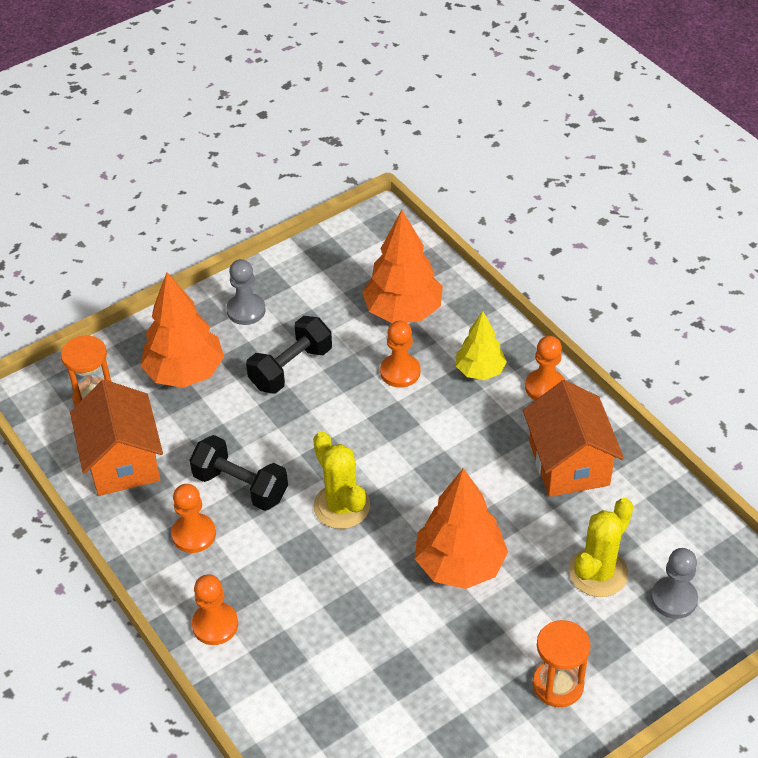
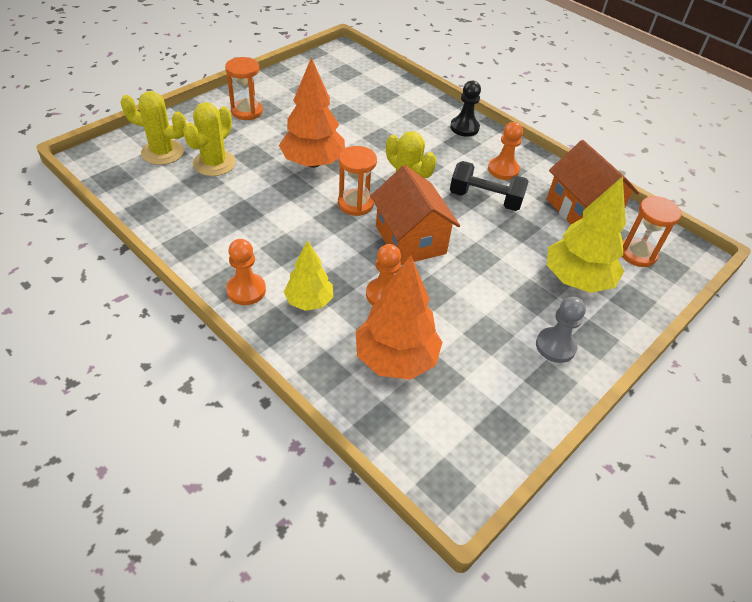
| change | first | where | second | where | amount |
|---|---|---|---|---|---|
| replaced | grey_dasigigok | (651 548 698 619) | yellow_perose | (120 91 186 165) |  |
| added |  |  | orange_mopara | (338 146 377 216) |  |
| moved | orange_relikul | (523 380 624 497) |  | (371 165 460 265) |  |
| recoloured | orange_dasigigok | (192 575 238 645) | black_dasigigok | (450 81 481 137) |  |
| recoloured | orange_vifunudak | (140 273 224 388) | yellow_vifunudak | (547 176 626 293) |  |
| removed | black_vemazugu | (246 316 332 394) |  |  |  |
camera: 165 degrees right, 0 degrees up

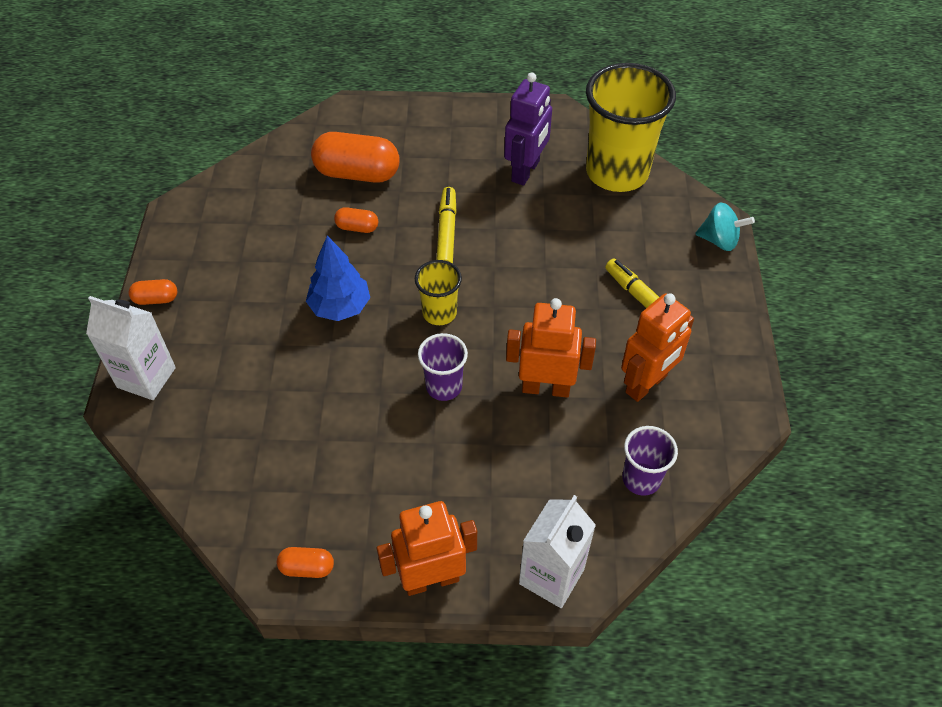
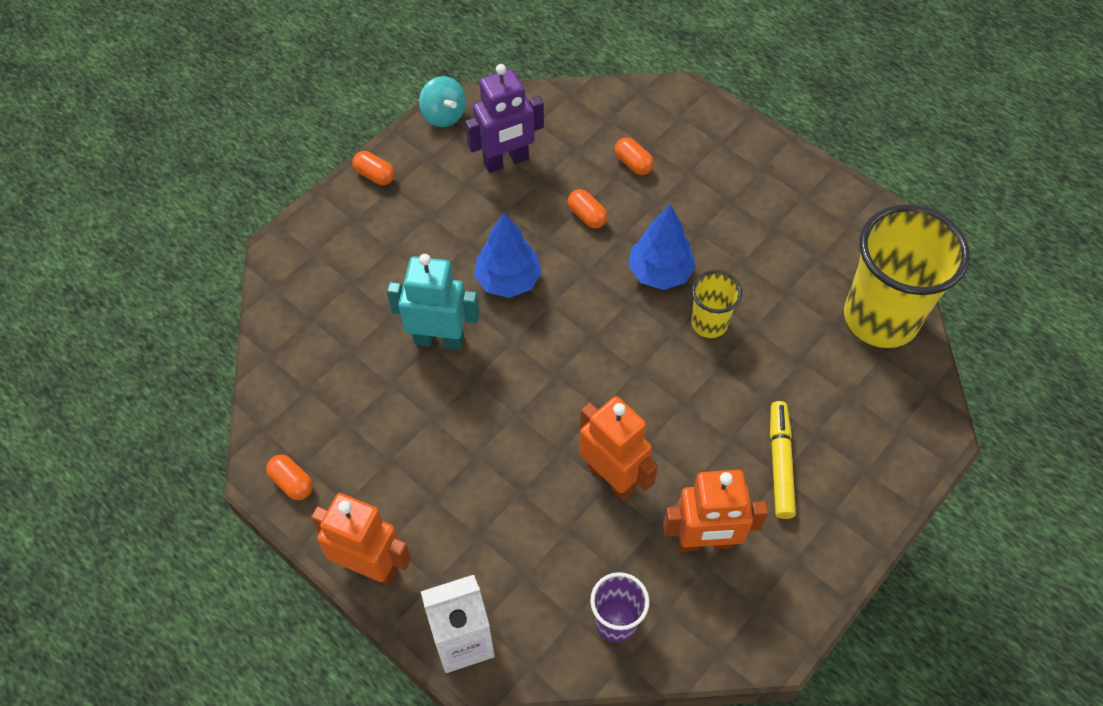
| change | first | where | second | where | amount |
|---|---|---|---|---|---|
| added |  |  | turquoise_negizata | (387 254 479 350) |  |
| moved | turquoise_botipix | (695 203 755 251) |  | (419 76 466 127) |  |
| moved | purple_negizata | (504 72 552 186) |  | (465 64 544 173) |  |
| resized | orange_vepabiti | (311 132 400 183) |  | (615 137 654 175) | x0.48 |
| replaced | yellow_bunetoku | (436 187 457 263) | blue_vifunudak | (628 204 696 290) |  |
| moved | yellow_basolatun | (415 260 462 325) |  | (691 270 742 338) |  |
| removed | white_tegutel | (86 296 176 400) |  |  |  |
| removed | purple_basolatun | (418 333 468 401) |  |  |  |
camera: 40 degrees right, 5 degrees up

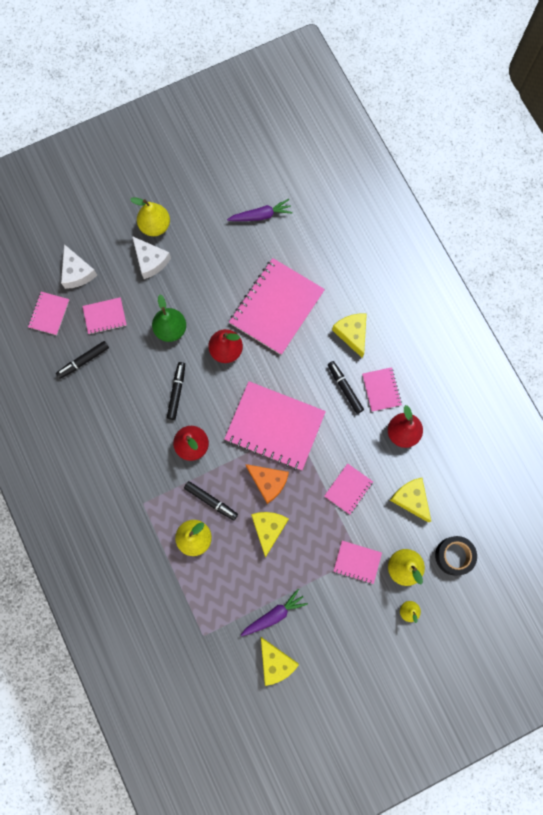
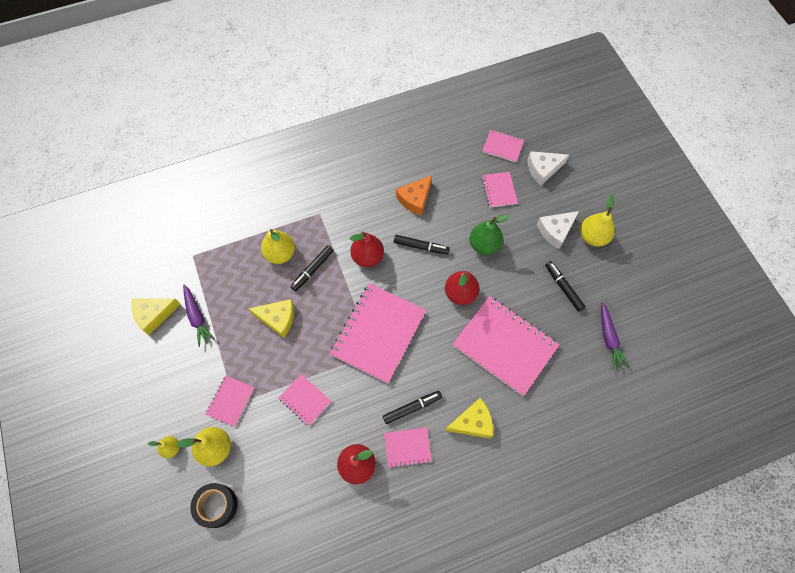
| change | first | where | second | where | amount |
|---|---|---|---|---|---|
| moved | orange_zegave | (246 464 289 504) |  | (396 175 432 216) |  |
| moved | black_bunetoku | (56 341 109 379) |  | (545 261 585 311) |  |
| removed | yellow_zegave | (390 478 431 523) |  |  |  |
camera: 95 degrees right, 10 degrees down

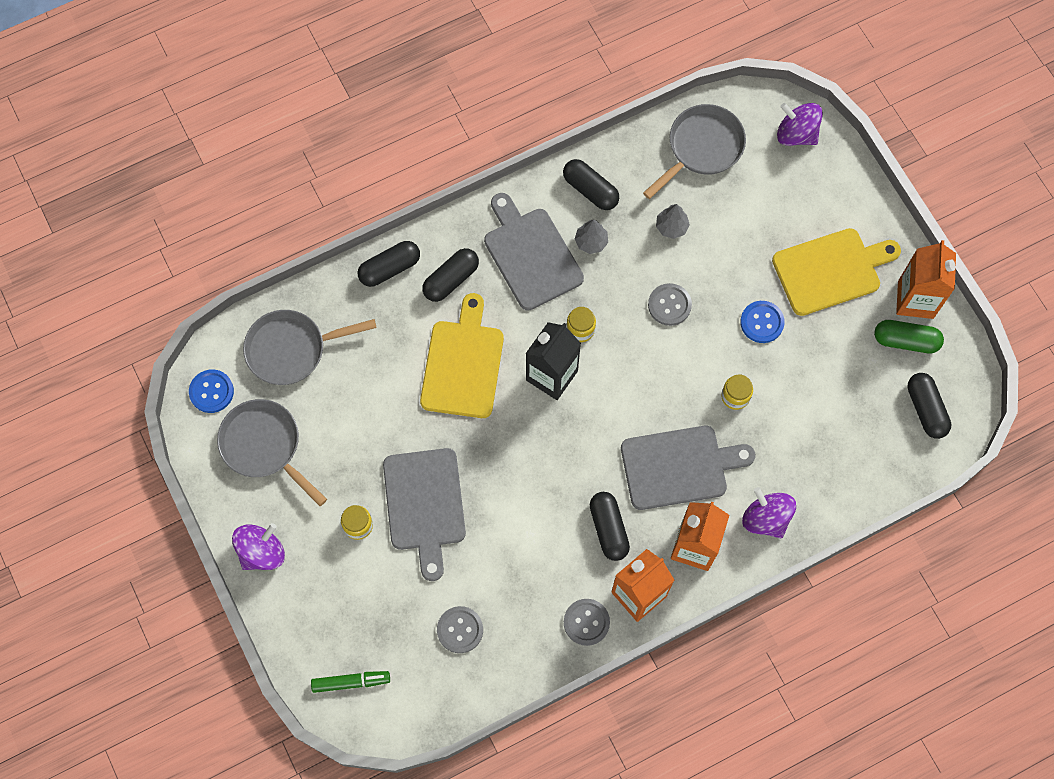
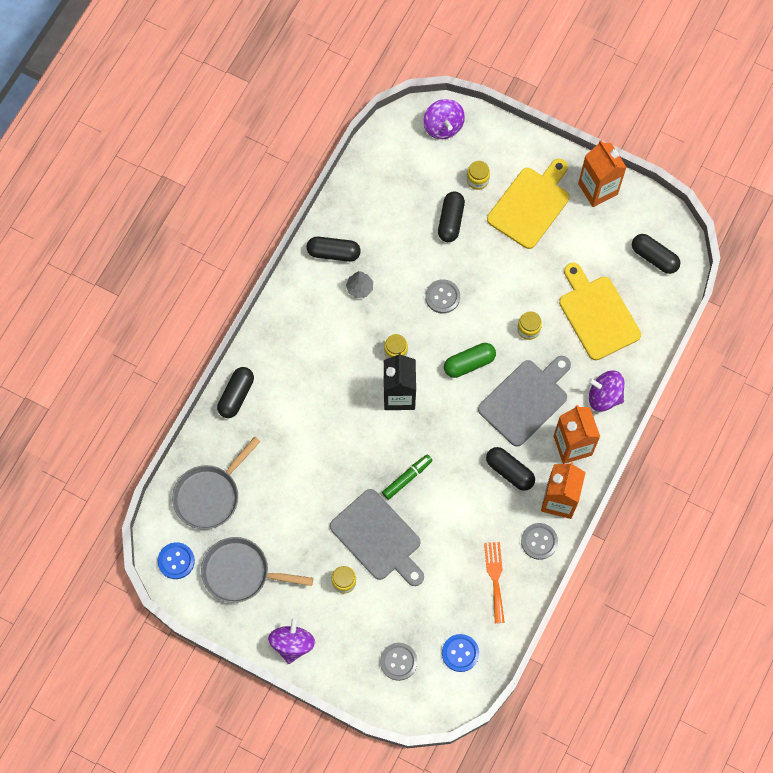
| change | first | where | second | where | amount |
|---|---|---|---|---|---|
| moved | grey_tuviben | (437 606 483 653) |  | (380 643 418 681) |  |
| moved | green_bunetoku | (311 671 390 693) |  | (382 454 433 500) |  |
| turned | purple_botipix | (777 103 823 146) |  | (423 99 465 139) | 105 degrees counterclockwise |
| moved | black_vepabiti | (422 248 479 302) |  | (438 192 465 242) |  |
| moved | blue_tuviben | (740 301 785 343) |  | (442 634 479 672) |  |
| moved | green_vepabiti | (874 320 944 353) |  | (444 343 496 378) |  |
| added |  |  | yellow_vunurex | (467 161 490 190) |  |
| added |  |  | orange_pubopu | (484 542 505 623) |  |
| moved | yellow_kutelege | (420 293 504 418) |  | (559 263 641 360) |  |
| removed | grey_kutelege | (484 193 584 311) |  |  |  |
| removed | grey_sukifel | (643 104 746 199) |  |  |  |
| removed | grey_vifunudak | (656 204 690 239) |  |  |  |
camera: 35 degrees left, 0 degrees up

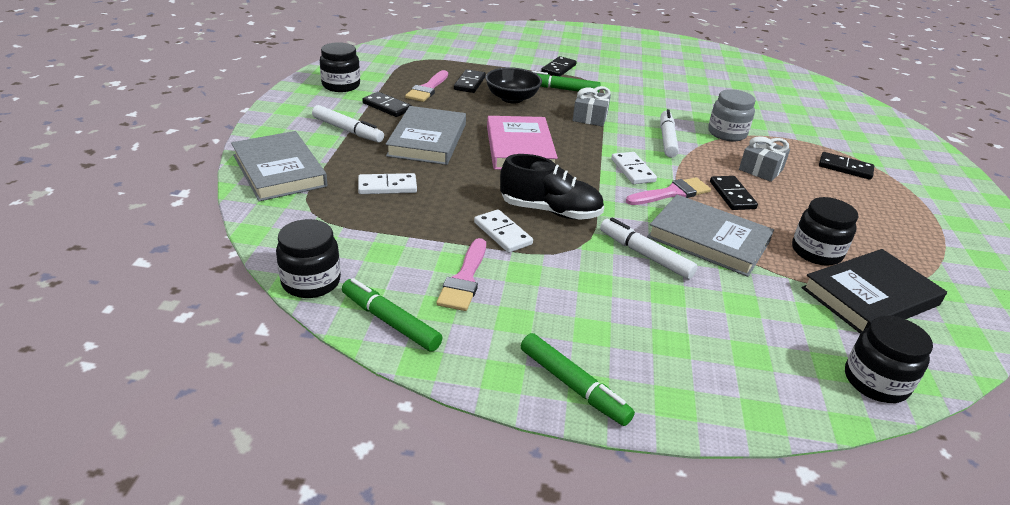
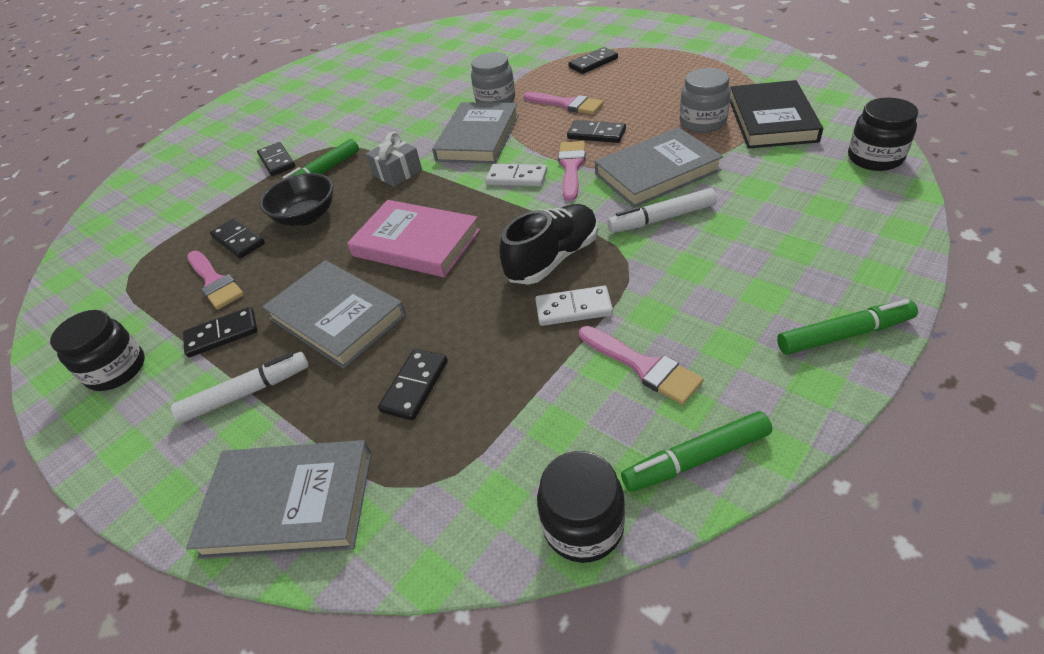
| change | first | where | second | where | amount |
|---|---|---|---|---|---|
| recoloured | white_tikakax | (358 173 417 194) | black_tikakax | (378 349 448 421) |  |
| replaced | white_bunetoku | (660 109 679 158) | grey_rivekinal | (432 102 519 164) |  |
| replaced | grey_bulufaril | (739 136 790 182) | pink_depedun | (524 92 604 115) |  |
| recoloured | black_vunurex | (792 197 858 266) | grey_vunurex | (680 68 731 133) |  |
camera: 50 degrees left, 10 degrees up

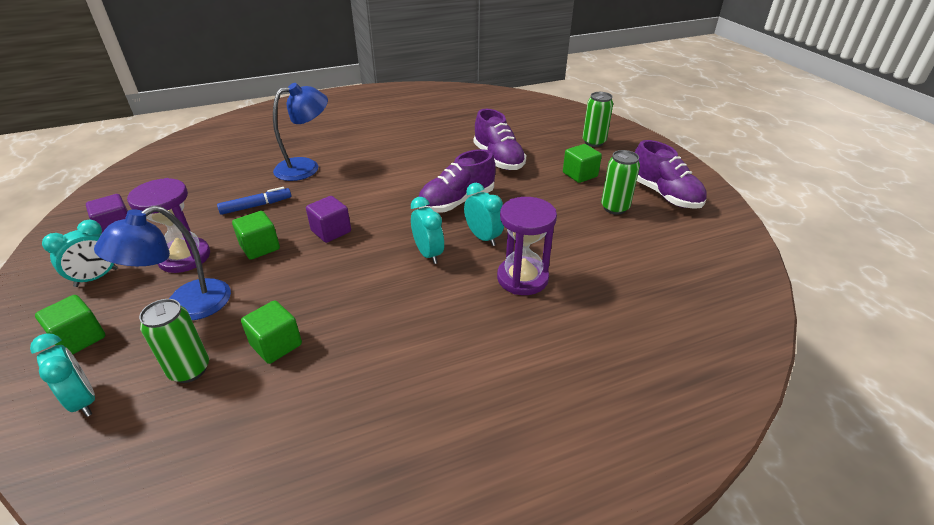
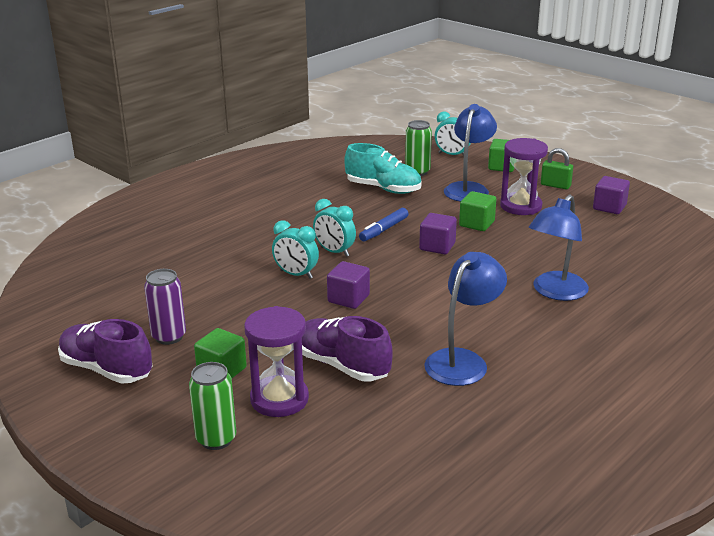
| change | first | where | second | where | amount |
|---|---|---|---|---|---|
| recoloured | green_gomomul | (601 150 640 215) | purple_gomomul | (144 269 186 345) |  |
| moved | purple_mopara | (497 197 557 295) |  | (244 306 309 417) |  |
| replaced | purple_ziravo | (419 149 496 213) | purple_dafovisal | (327 261 370 309) |  |
| replaced | green_dafovisal | (241 300 302 364) | turquoise_ziravo | (344 143 422 194) |  |
| moved | blue_bunetoku | (217 187 291 215) |  | (359 208 408 242) |  |
| added |  |  | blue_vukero | (424 252 507 386) |  |
| replaced | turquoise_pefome | (42 220 118 287) | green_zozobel | (541 148 573 189) |  |
camera: 155 degrees right, 10 degrees down

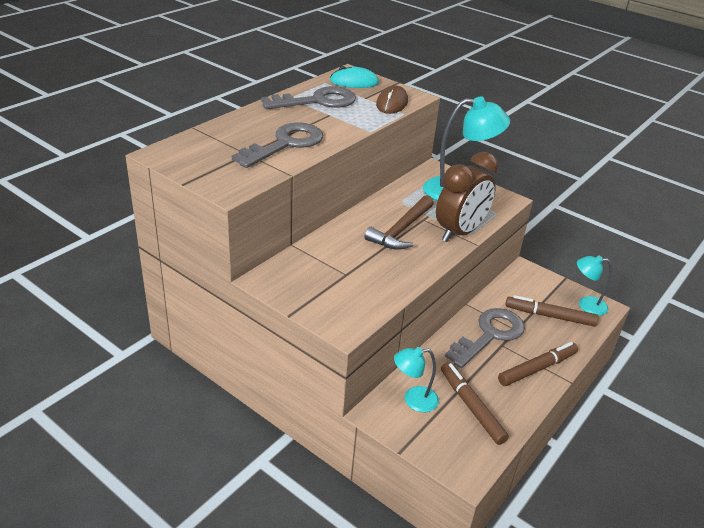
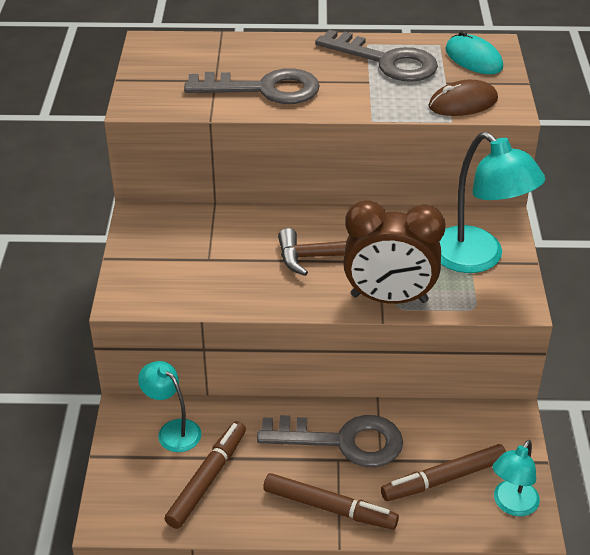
| change | first | where | second | where | amount |
|---|---|---|---|---|---|
| turned | brown_bunetoku | (506 295 599 327) |  | (381 444 506 501) | 90 degrees counterclockwise |
| turned | turquoise_vukero | (577 255 612 316) |  | (493 440 540 516) | 120 degrees counterclockwise |
camera: 55 degrees right, 5 degrees up

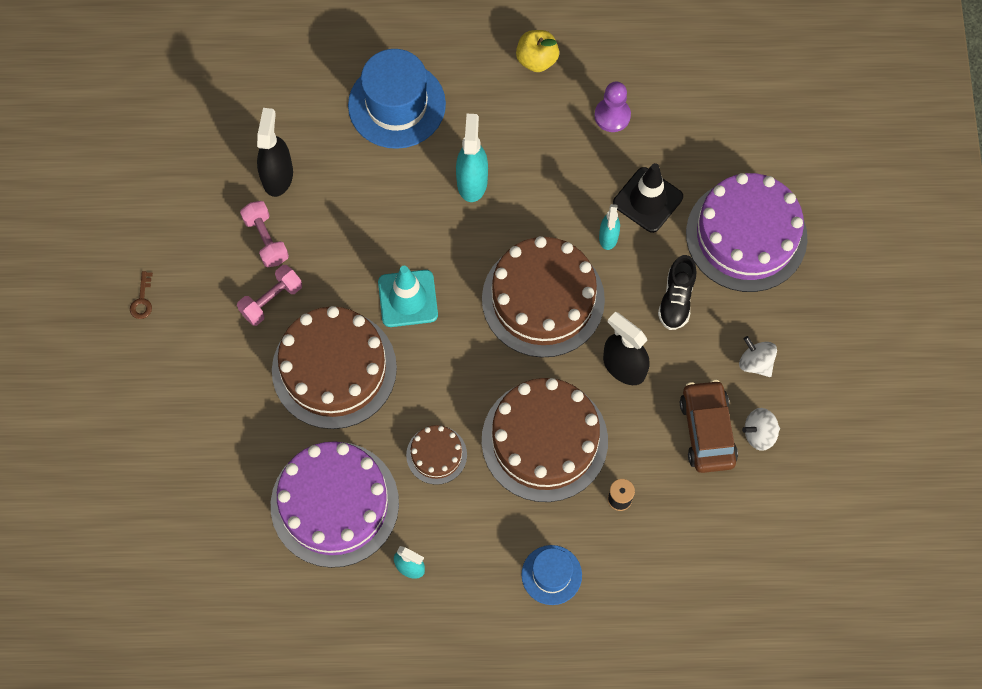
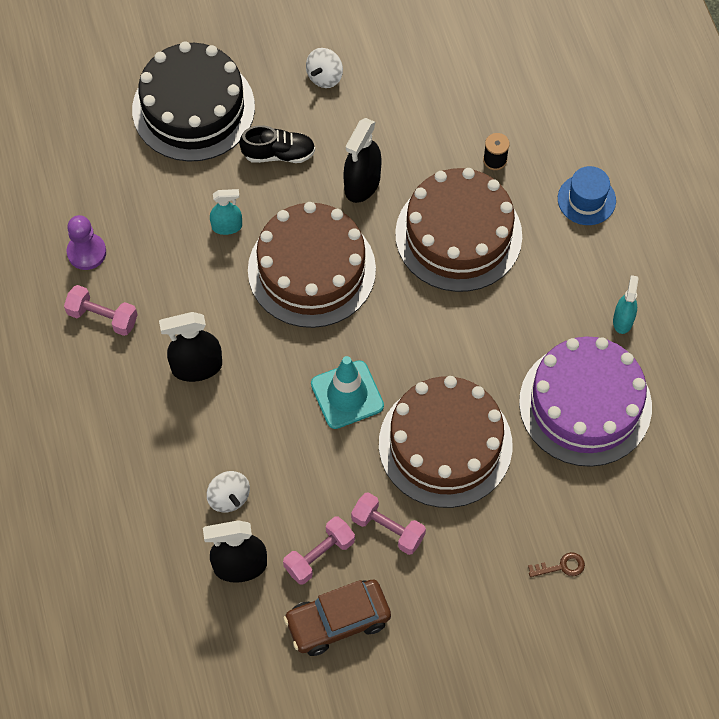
| change | first | where | second | where | amount |
|---|---|---|---|---|---|
| added |  |  | pink_vemazugu | (64 285 138 336) |  |
| recoloured | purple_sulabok | (686 173 807 292) | black_sulabok | (132 41 255 162) |  |
| recoloured | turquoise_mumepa | (456 114 488 202) | black_mumepa | (159 312 222 382) |  |
| moved | white_botipix | (742 408 780 451) |  | (207 471 250 512) |  |
| moved | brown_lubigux | (680 380 738 473) |  | (284 579 391 656) |  |
| moved | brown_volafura | (130 271 153 319) |  | (528 552 585 577) |  |
| removed | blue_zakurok | (348 49 446 149) |  |  |  |
| removed | brown_sulabok | (406 425 467 485) |  |  |  |
| removed | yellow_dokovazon | (516 30 559 72) |  |  |  |
| removed | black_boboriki | (613 163 683 233) |  |  |  |
camera: 105 degrees left, 5 degrees down

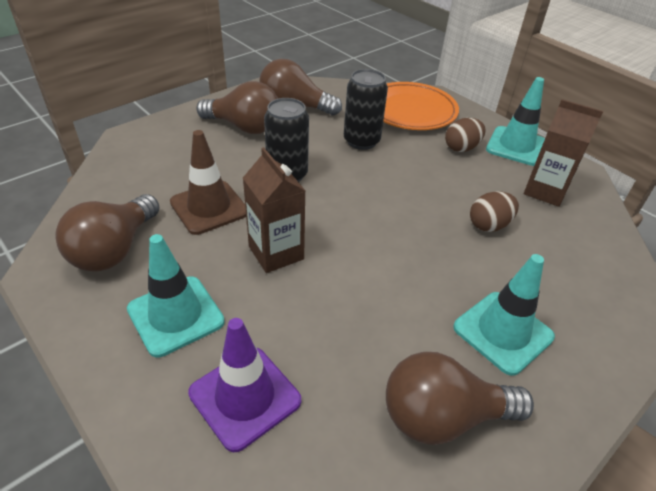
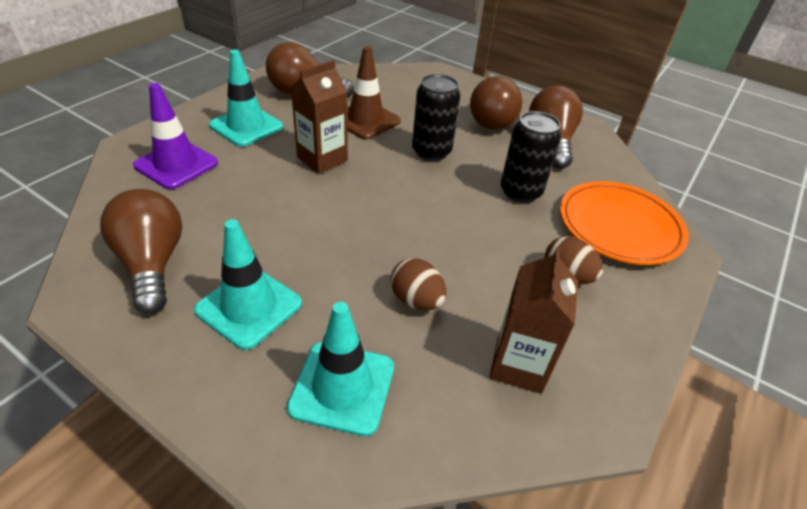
| change | first | where | second | where | amount |
|---|---|---|---|---|---|
| moved | turquoise_boboriki | (486 77 545 166) |  | (287 302 394 436) |  |
camera: 75 degrees right, 0 degrees up

